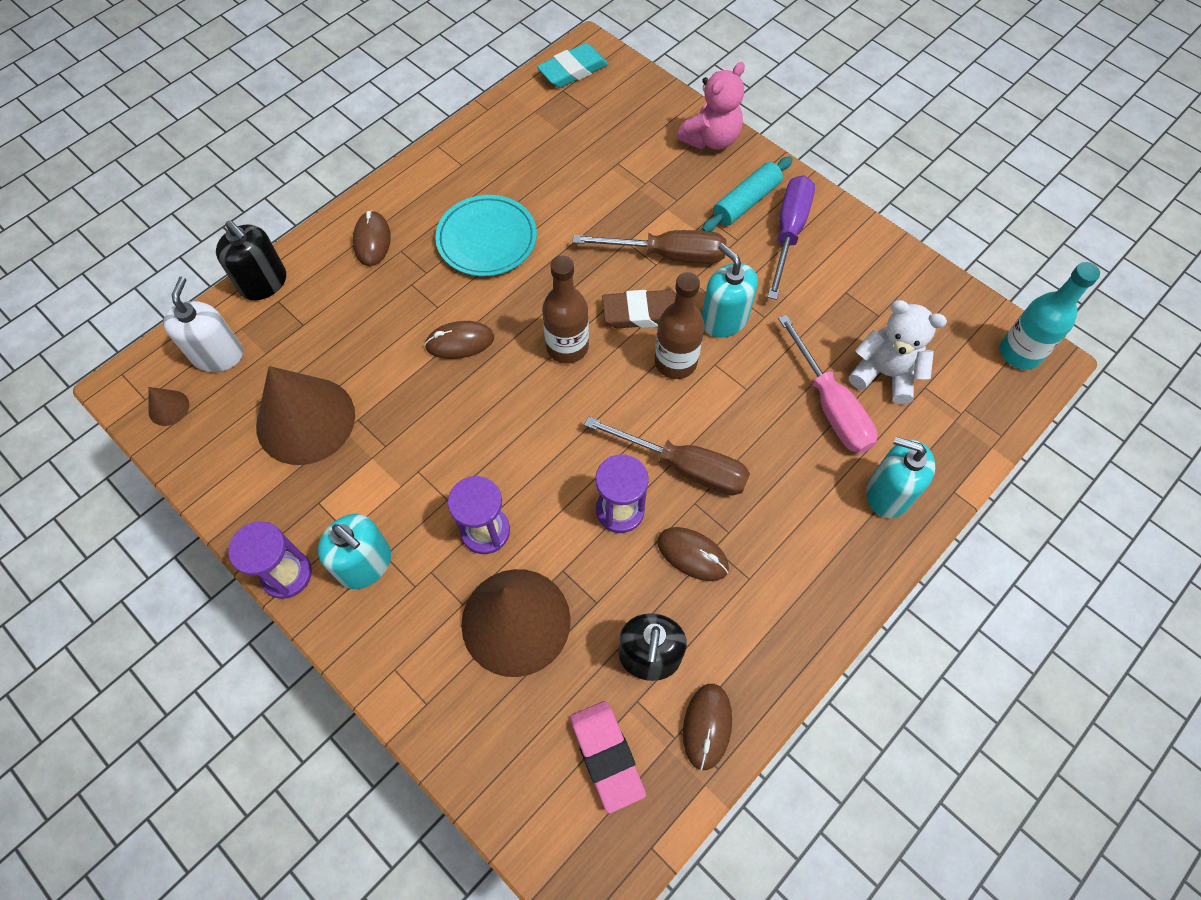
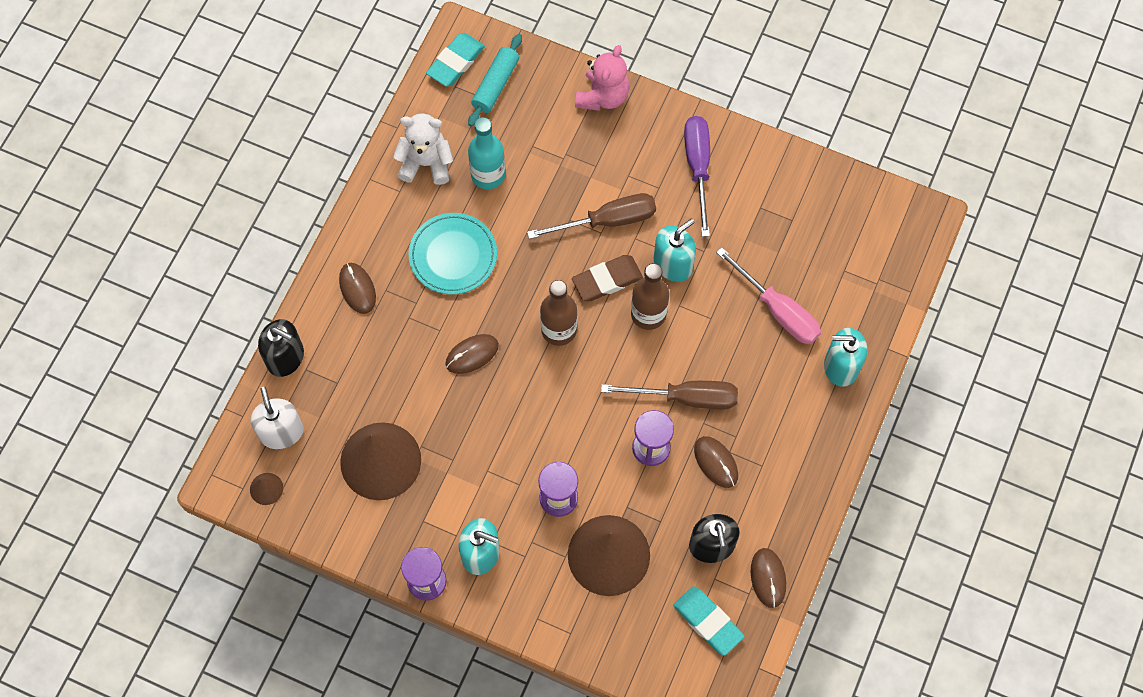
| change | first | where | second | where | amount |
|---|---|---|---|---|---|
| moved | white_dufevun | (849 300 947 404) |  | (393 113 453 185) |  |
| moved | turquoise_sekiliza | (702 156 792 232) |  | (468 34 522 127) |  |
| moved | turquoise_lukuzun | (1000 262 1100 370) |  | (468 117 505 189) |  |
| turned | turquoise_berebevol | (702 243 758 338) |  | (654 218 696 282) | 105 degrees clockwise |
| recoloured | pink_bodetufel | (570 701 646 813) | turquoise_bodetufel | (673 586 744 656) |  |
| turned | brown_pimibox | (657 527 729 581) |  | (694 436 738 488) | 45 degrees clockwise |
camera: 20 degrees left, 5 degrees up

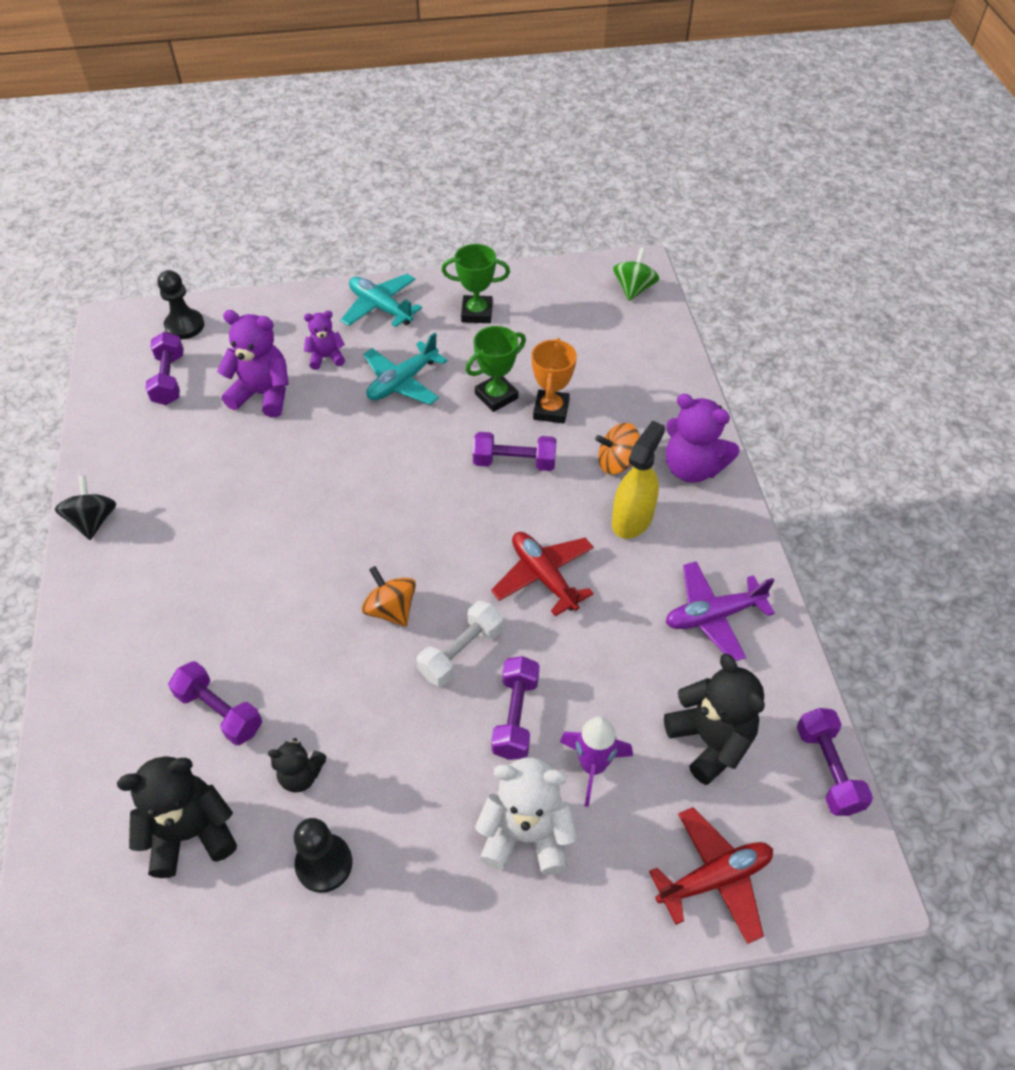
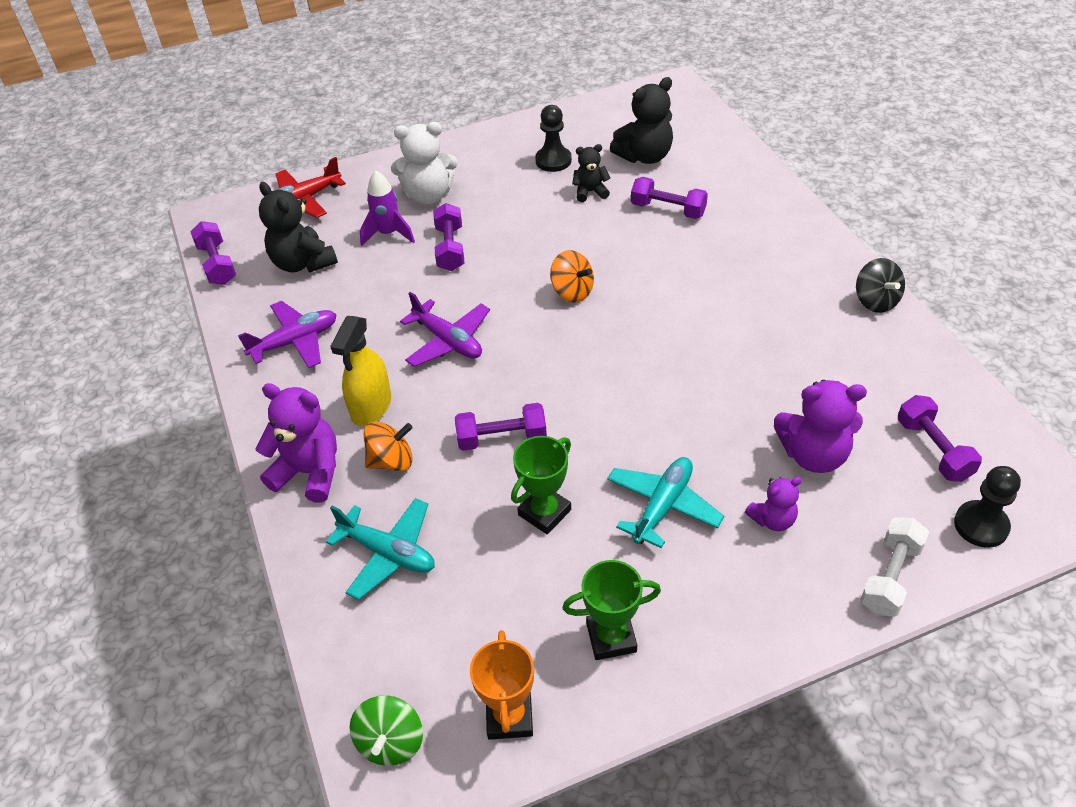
| change | first | where | second | where | amount |
|---|---|---|---|---|---|
| moved | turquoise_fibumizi | (340 274 422 327) |  | (326 498 435 600) |  |
| recoloured | red_fibumizi | (491 532 594 616) | purple_fibumizi | (400 292 490 367) |  |
| moved | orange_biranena | (531 338 577 424) |  | (470 630 534 740) |  |
| moved | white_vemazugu | (416 601 503 687) |  | (860 517 929 617) |  |
camera: 170 degrees right, 5 degrees down

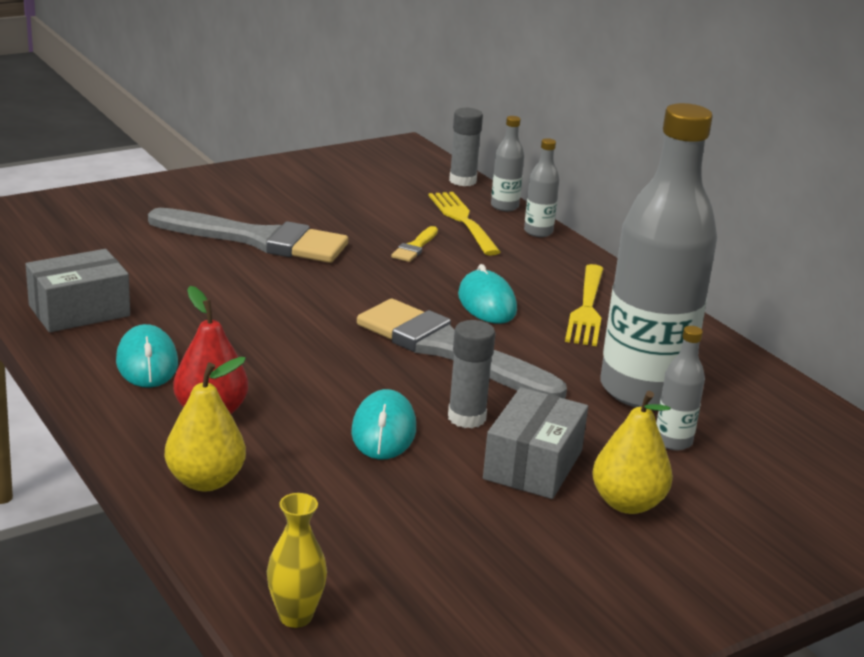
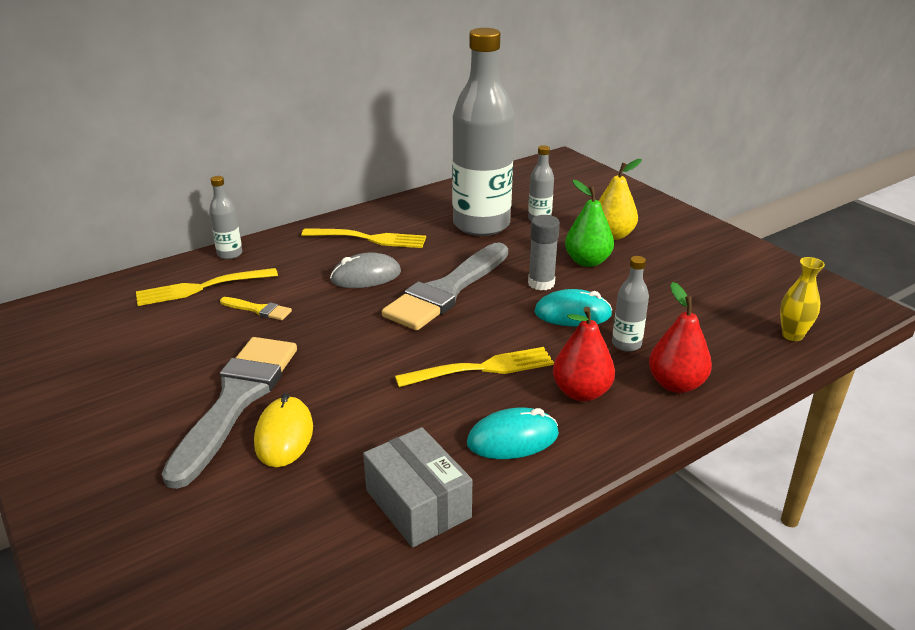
| change | first | where | second | where | amount |
|---|---|---|---|---|---|
| added |  |  | yellow_pimibox | (254 393 313 467) |  |
| recoloured | turquoise_pimibox | (458 264 517 324) | grey_pimibox | (330 252 401 288) |  |
| added |  |  | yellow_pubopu | (395 347 554 387) |  |
| replaced | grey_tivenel | (483 387 588 499) | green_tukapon | (565 180 614 267) |  |
| moved | grey_lukuzun | (491 116 524 211) |  | (612 256 649 352) |  |
| recoloured | yellow_tukapon | (165 357 246 491) | red_tukapon | (649 282 712 393) |  |
| removed | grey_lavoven | (449 108 483 186) |  |  |  |
camera: 90 degrees left, 5 degrees up

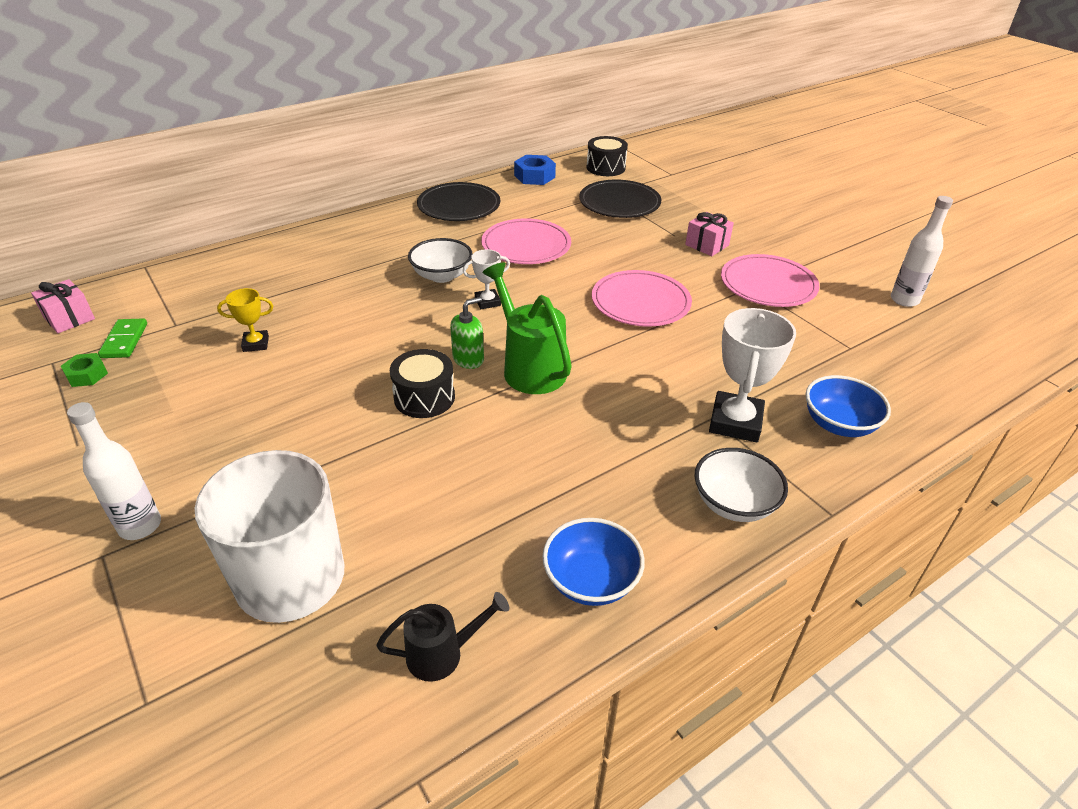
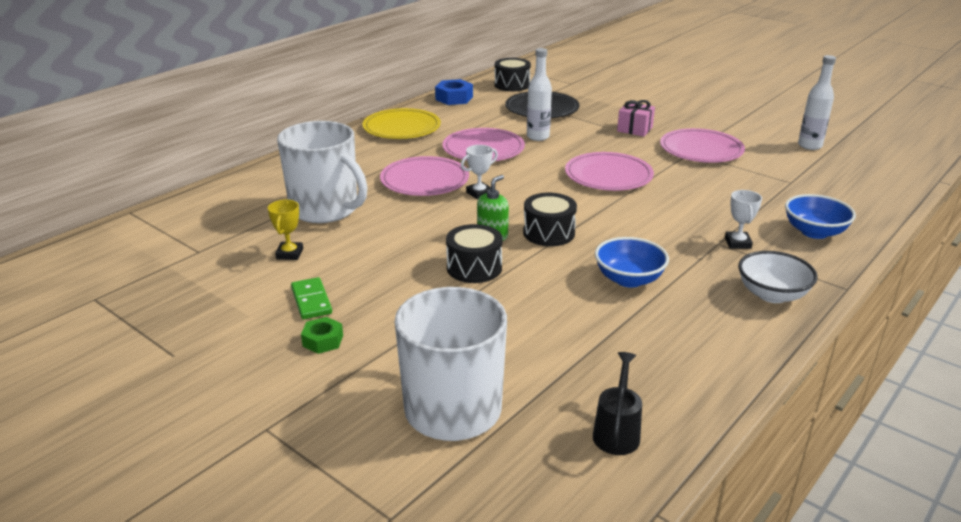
| change | first | where | second | where | amount |
|---|---|---|---|---|---|
| turned | yellow_biranena | (217 288 273 352) |  | (268 200 303 260) | 60 degrees counterclockwise |
| added |  |  | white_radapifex | (277 121 368 223) |  |
| moved | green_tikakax | (98 318 147 358) |  | (291 277 332 319) |  |
| moved | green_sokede | (61 353 108 387) |  | (301 317 343 354) |  |
| recoloured | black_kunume | (417 182 500 221) | yellow_kunume | (363 108 441 139) |  |
| replaced | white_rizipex | (408 238 473 283) | pink_kunume | (380 156 469 196) |  |
| replaced | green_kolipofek | (482 262 572 394) | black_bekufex | (523 193 577 246) |  |
| moved | white_lukuzun | (67 402 161 540) |  | (527 48 552 141) |  |
| turned | black_kolipofek | (376 592 509 682) |  | (593 352 642 455) | 45 degrees counterclockwise |
| moved | blue_rizipex | (542 518 645 606) |  | (595 237 669 288) |  |
| resized | white_biranena | (709 308 796 442) |  | (725 190 762 249) | x0.54 |
| removed | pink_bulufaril | (31 279 95 333) |  |  |  |
camera: 15 degrees left, 10 degrees down

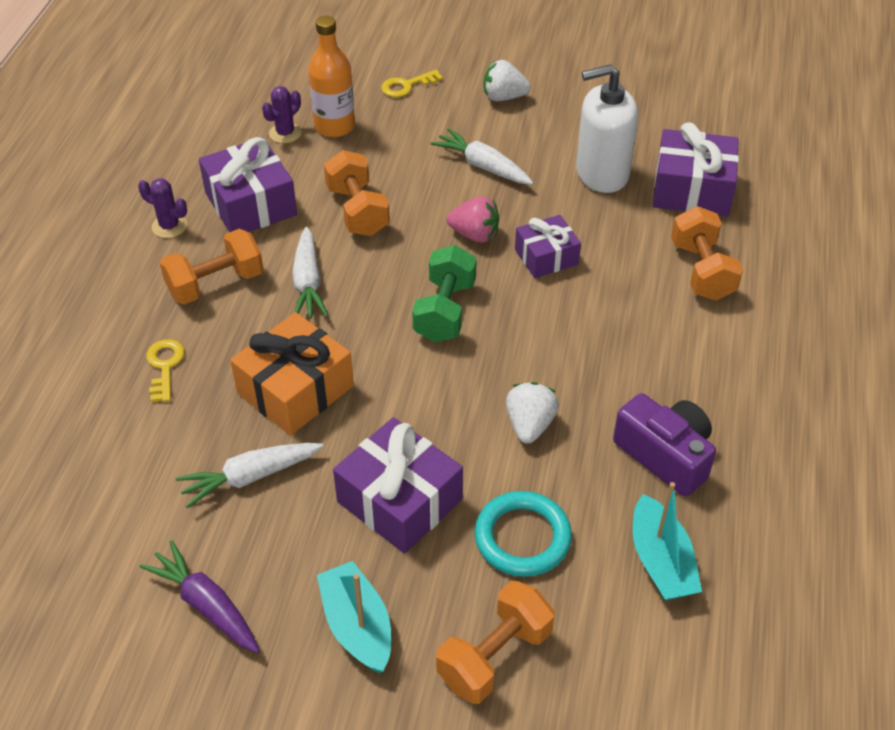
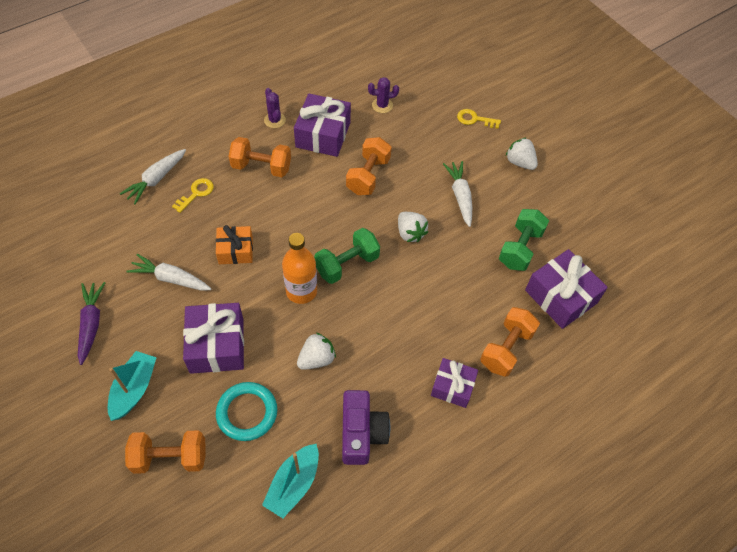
| change | first | where | second | where | amount |
|---|---|---|---|---|---|
| moved | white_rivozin | (292 227 328 319) |  | (120 149 186 204) |  |
| resized | orange_bulufaril | (230 312 354 435) |  | (216 225 253 264) | x0.63 |
| moved | orange_lukuzun | (309 16 355 137) |  | (282 233 317 304) |  |
| recoloured | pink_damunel | (447 196 499 243) | white_damunel | (398 212 428 242) |  |
| moved | purple_bulufaril | (515 215 581 278) |  | (431 358 478 408) |  |
| replaced | white_berebevol | (576 64 638 193) | green_vemazugu | (499 209 549 271) |  |
camera: 40 degrees right, 10 degrees up

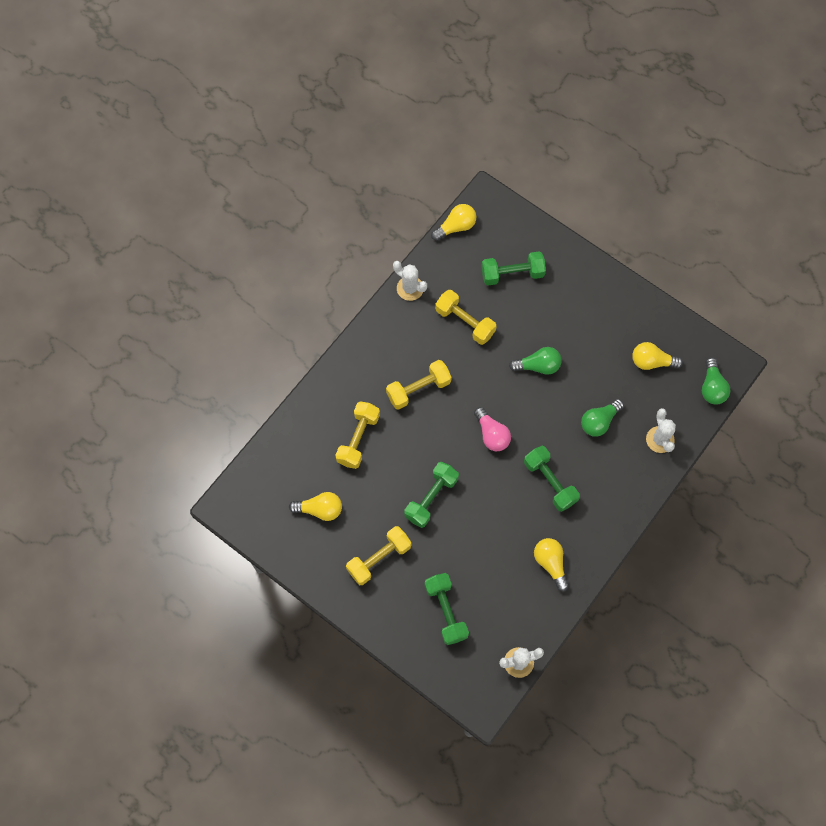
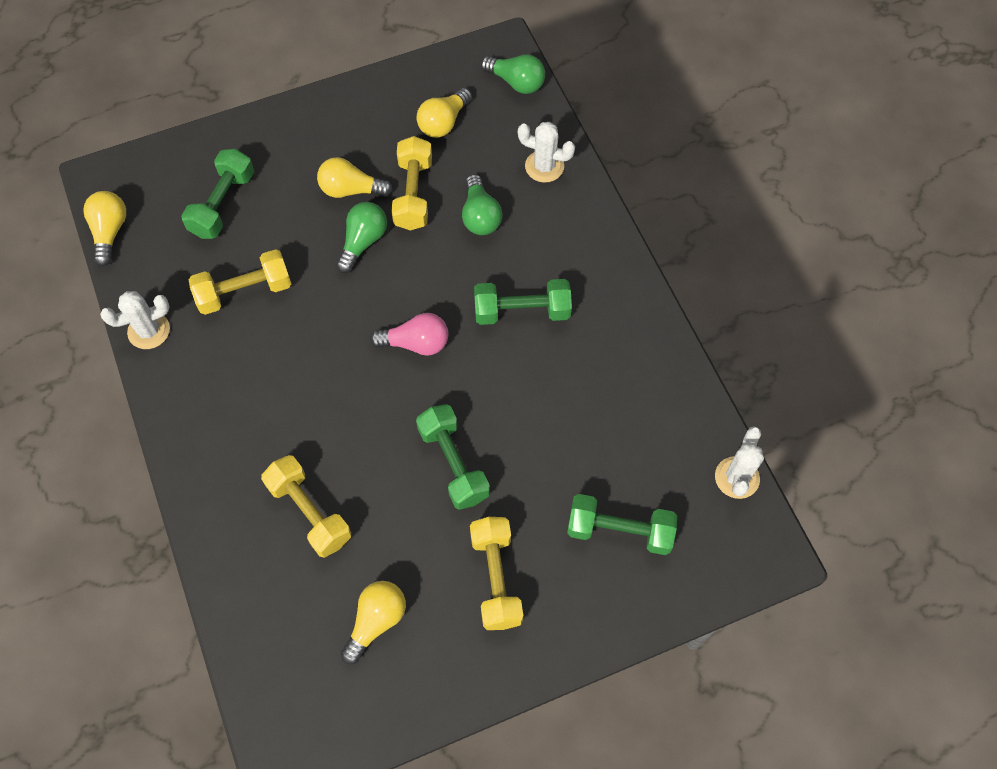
| change | first | where | second | where | amount |
|---|---|---|---|---|---|
| moved | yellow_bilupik | (534 538 569 591) |  | (317 157 393 198) |  |
| moved | yellow_vemazugu | (386 360 452 410) |  | (391 136 432 231) |  |
camera: 60 degrees left, 5 degrees down

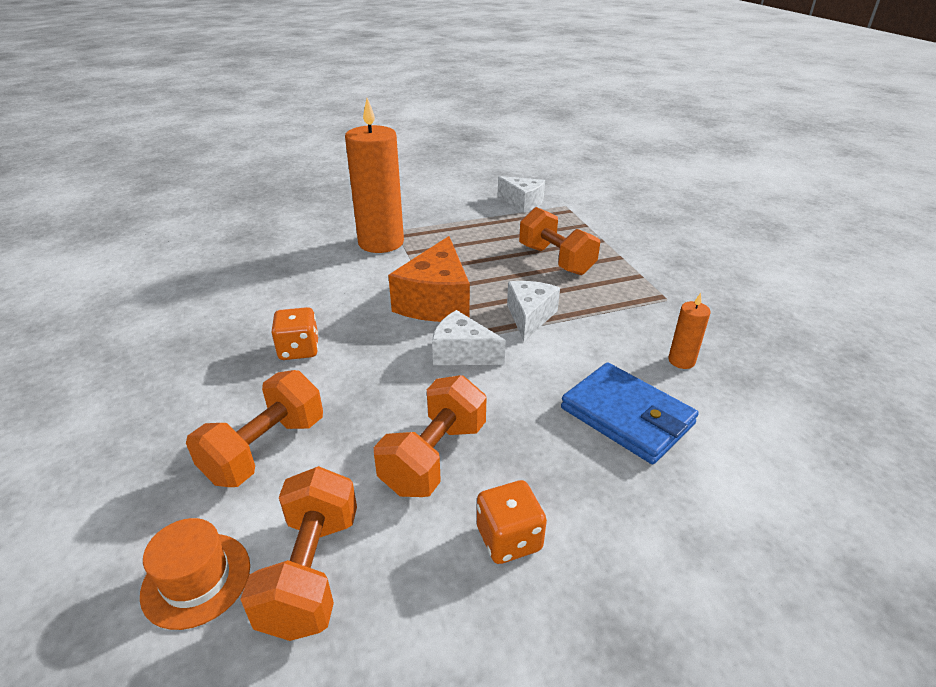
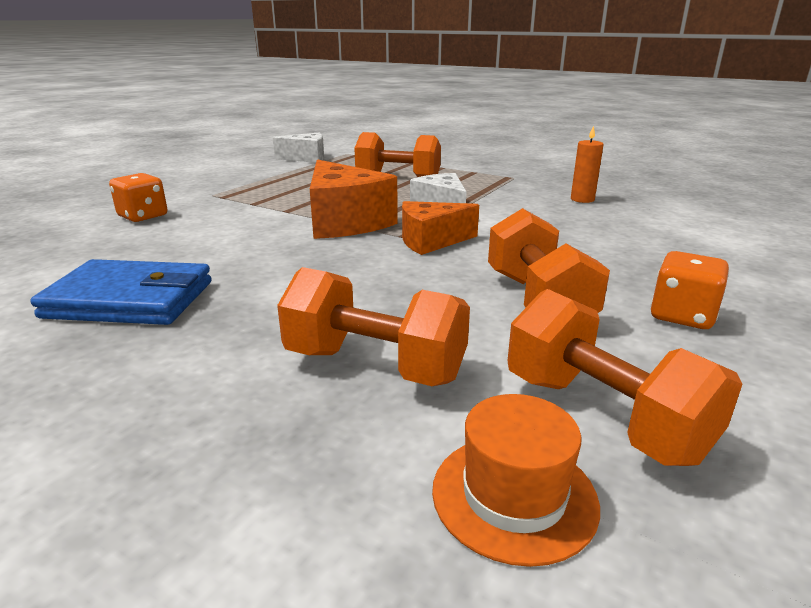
| change | first | where | second | where | amount |
|---|---|---|---|---|---|
| moved | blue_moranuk | (561 362 699 464) |  | (30 259 211 325) |  |
| moved | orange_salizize | (271 307 319 360) |  | (109 173 167 222) |  |
| turned | orange_vemazugu | (186 370 323 487) |  | (277 267 470 386) | 60 degrees counterclockwise |
| recoloured | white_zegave | (432 310 506 365) | orange_zegave | (402 201 479 255) |  |
| removed | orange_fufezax | (345 98 404 253) |  |  |  |
camera: 40 degrees left, 10 degrees down

